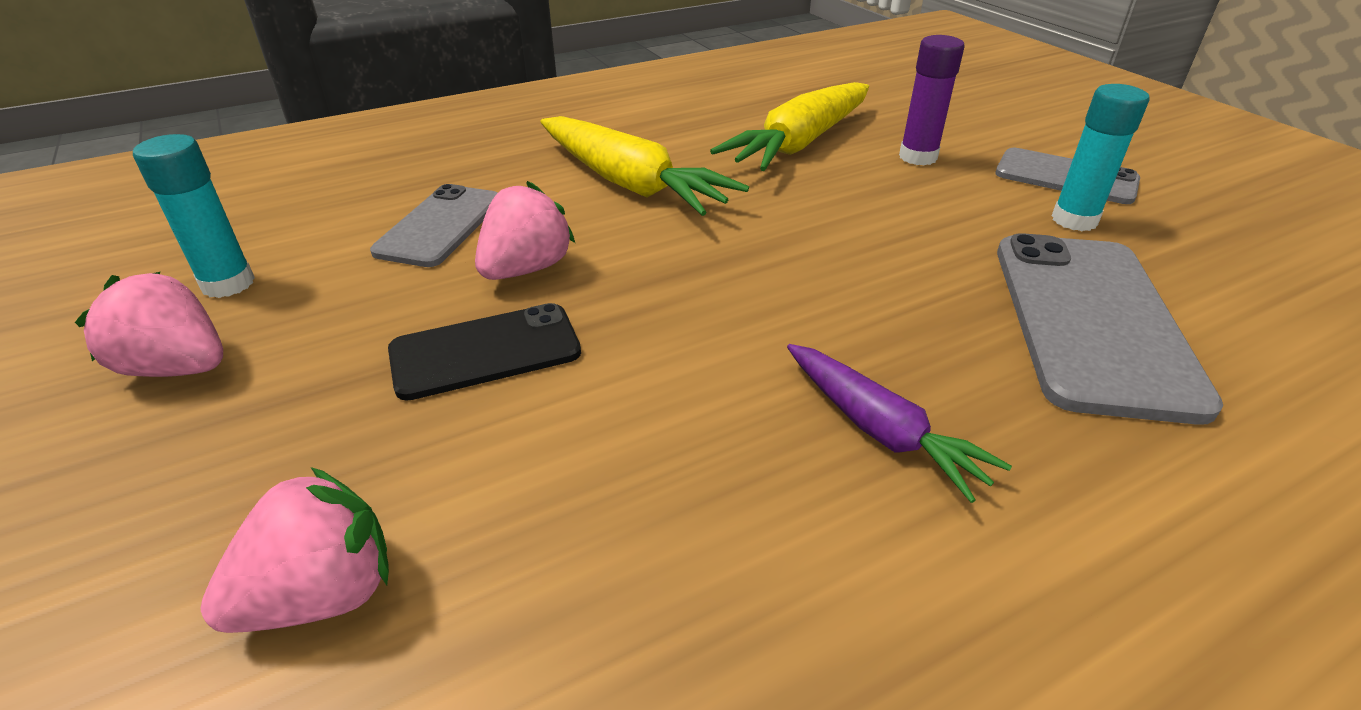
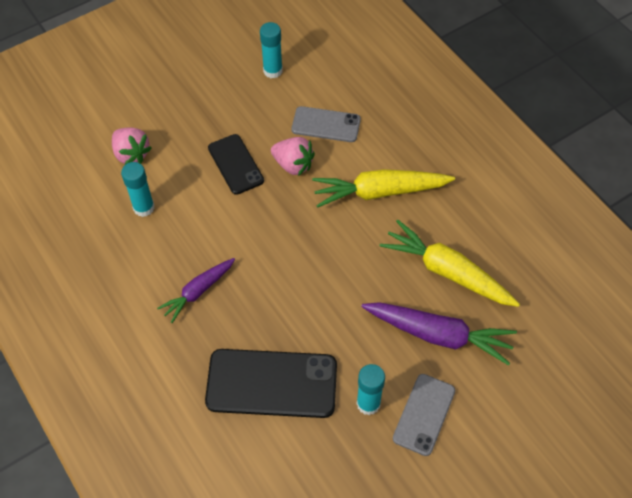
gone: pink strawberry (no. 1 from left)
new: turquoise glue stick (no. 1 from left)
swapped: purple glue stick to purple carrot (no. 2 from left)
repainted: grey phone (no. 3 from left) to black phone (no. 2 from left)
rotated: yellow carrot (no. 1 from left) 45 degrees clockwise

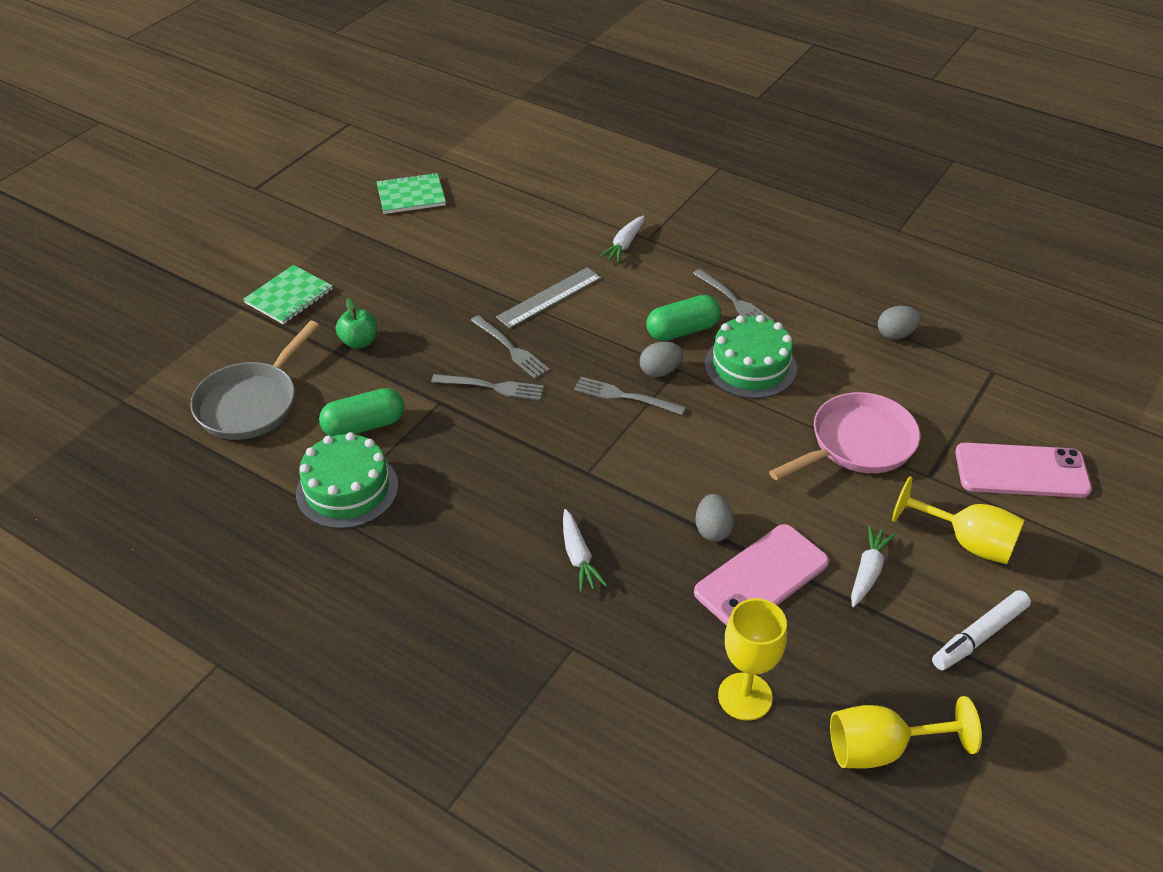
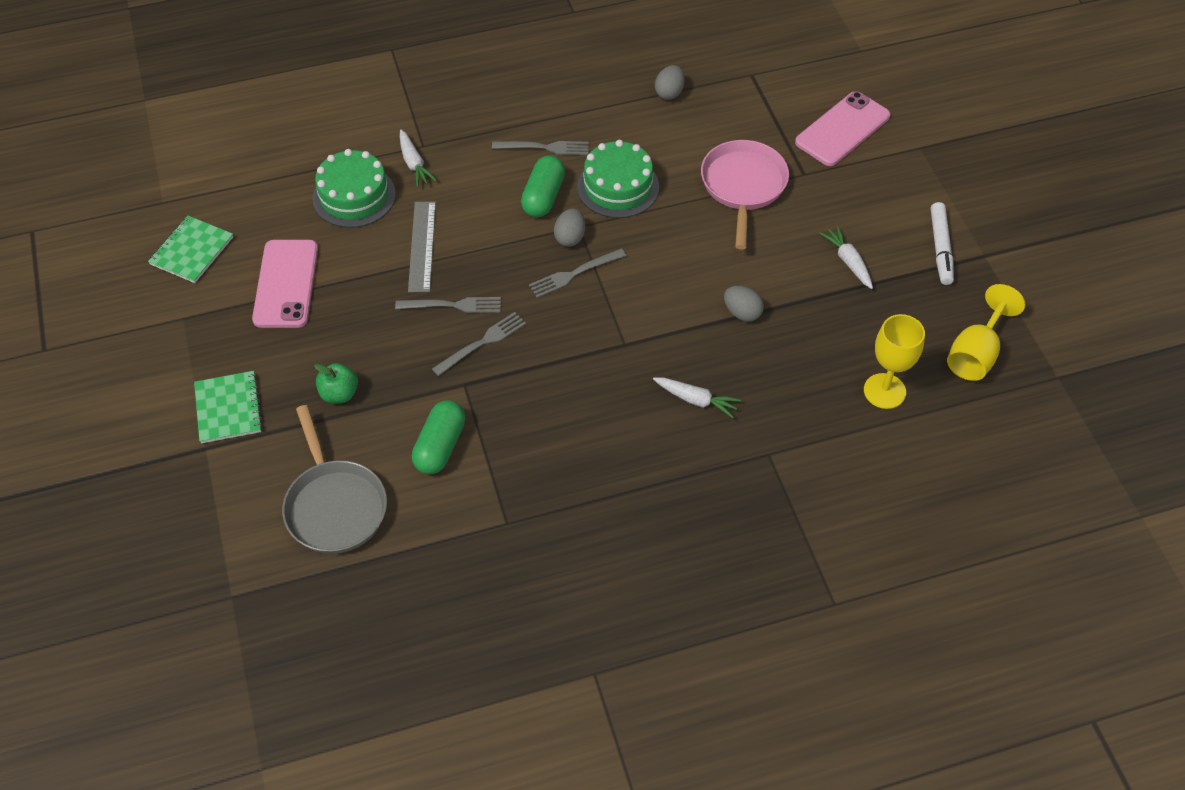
gone: yellow goblet (no. 3 from left)
shifted: pink phone (no. 1 from left); green cake (no. 1 from left)

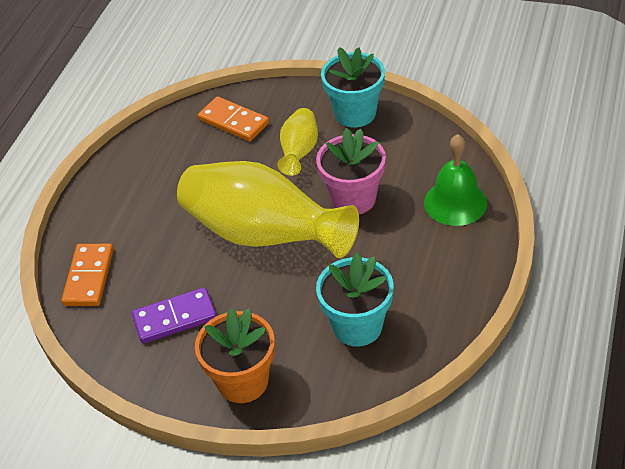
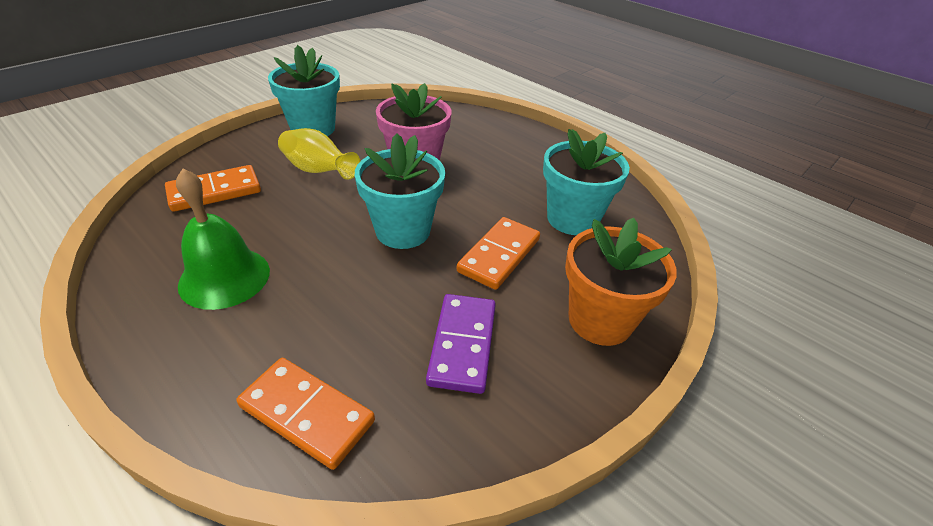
new: orange domino (no. 3 from left)
shifted: green bell
swapped: yellow vase (no. 1 from left) to turquoise flower pot (no. 2 from left)

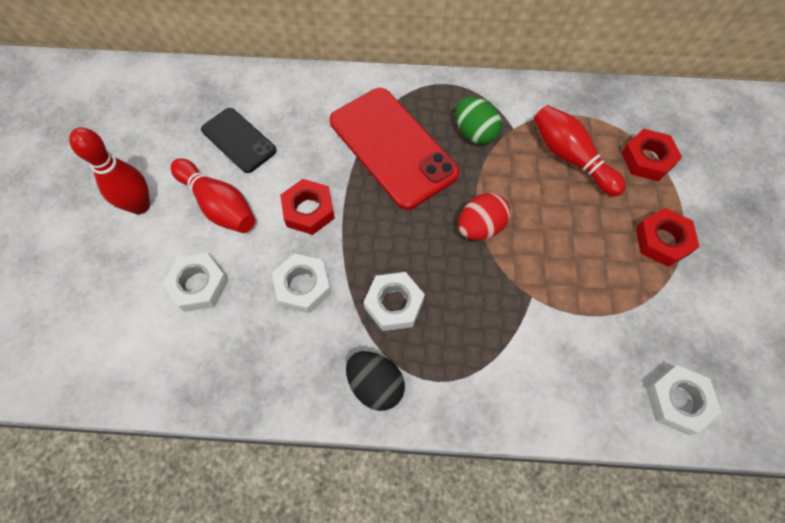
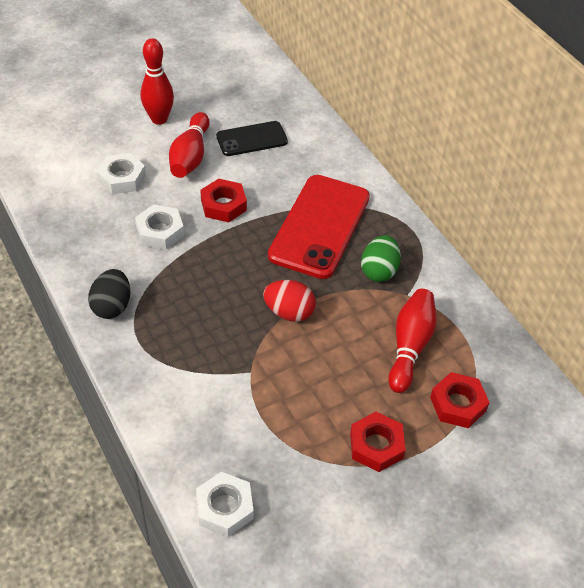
gone: white nut (no. 3 from left)
rotated: black phone 60 degrees clockwise

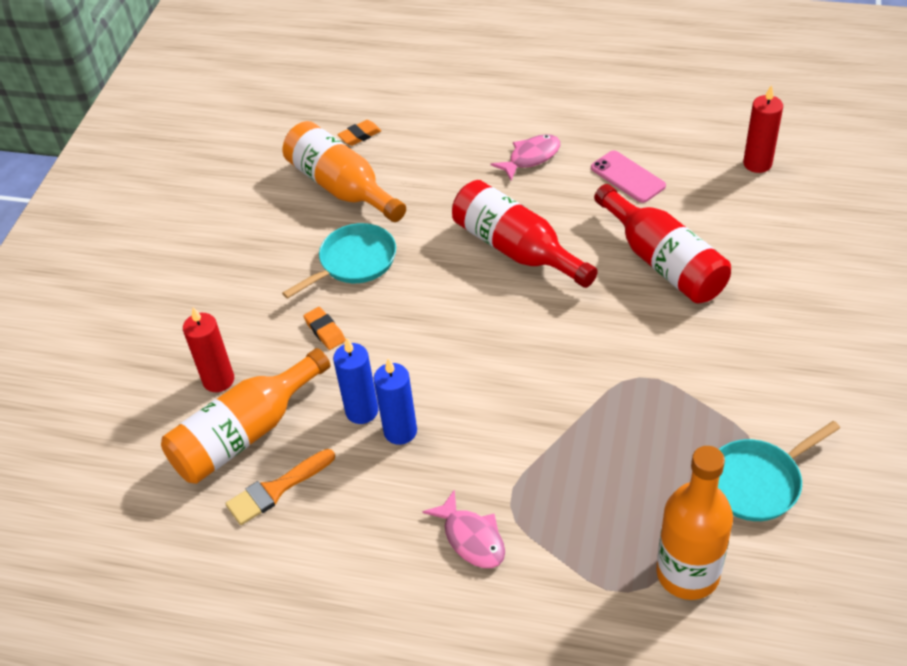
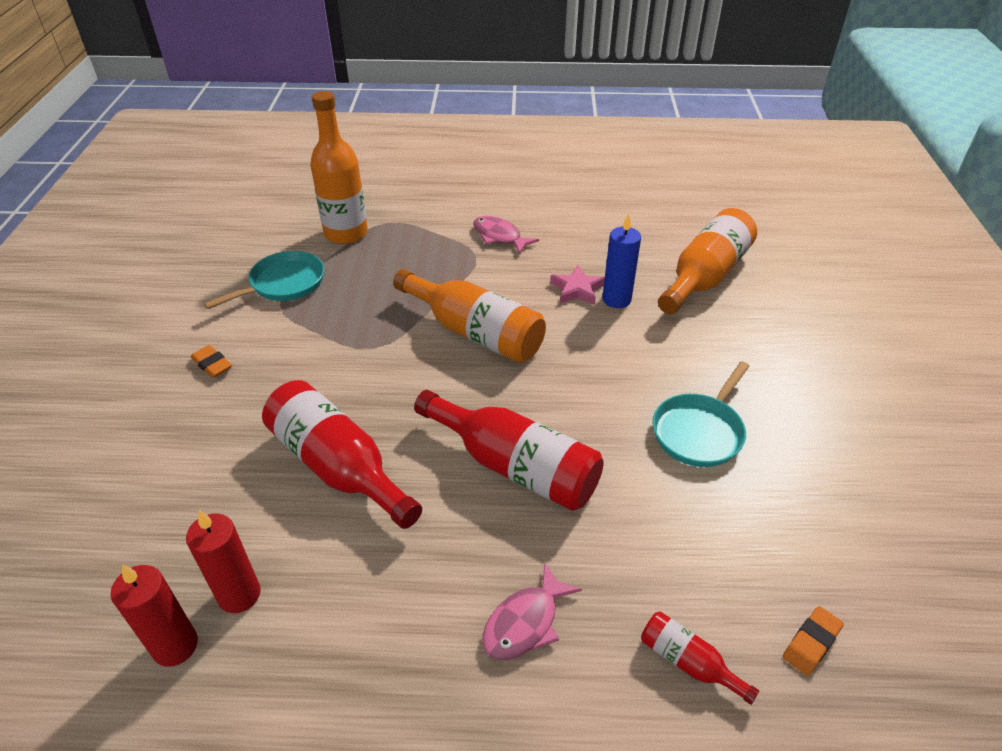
gone: orange brush; pink phone
new: red bottle (no. 3 from left)
shifted: red candle (no. 1 from left in the first image) to red candle (no. 2 from left); orange eraser (no. 1 from left); orange bottle (no. 2 from left)
swapped: blue candle (no. 2 from left) to pink star

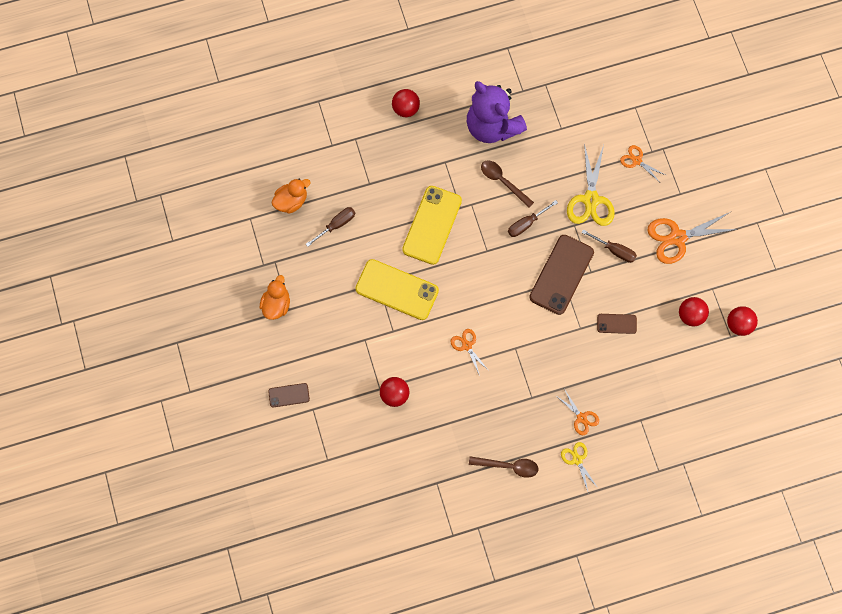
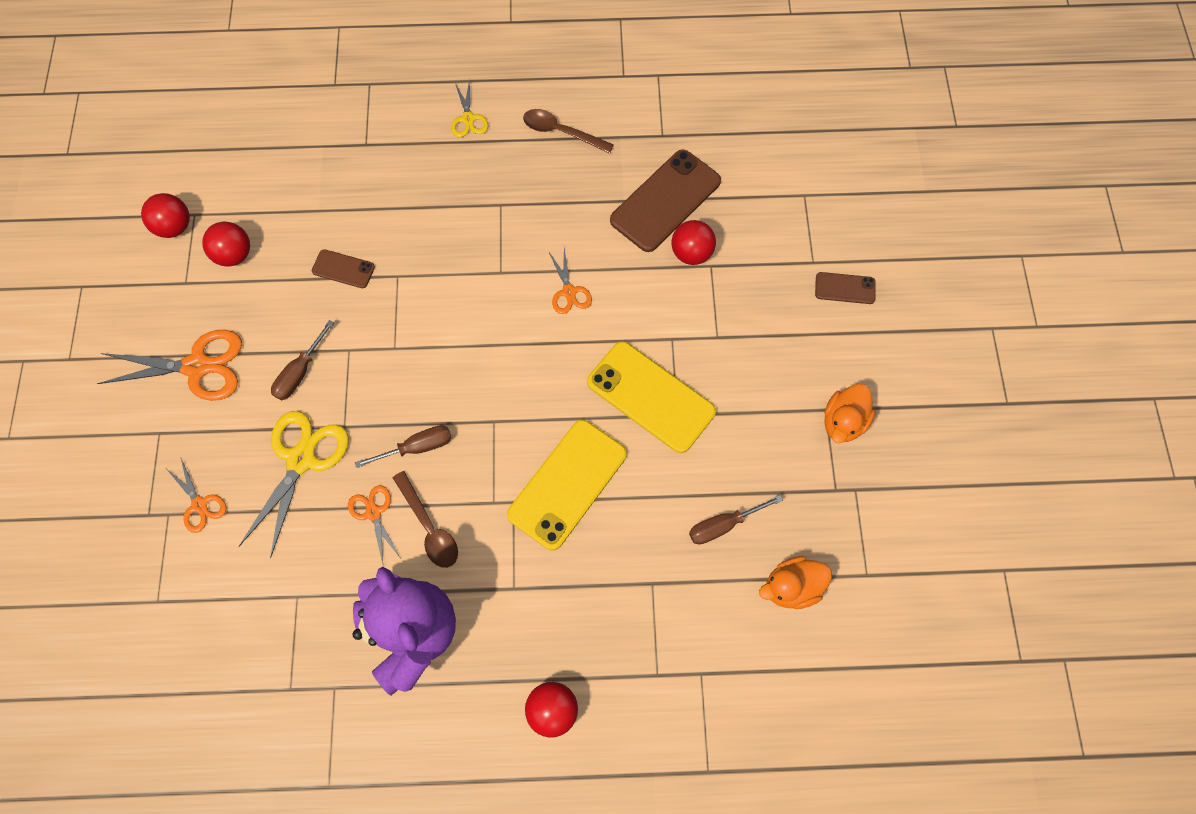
shifted: orange scissors (no. 2 from left in the first image) to orange scissors (no. 3 from left); brown phone (no. 2 from left)
rotated: brown screwdriver (no. 3 from left in the first image) 105 degrees counterclockwise

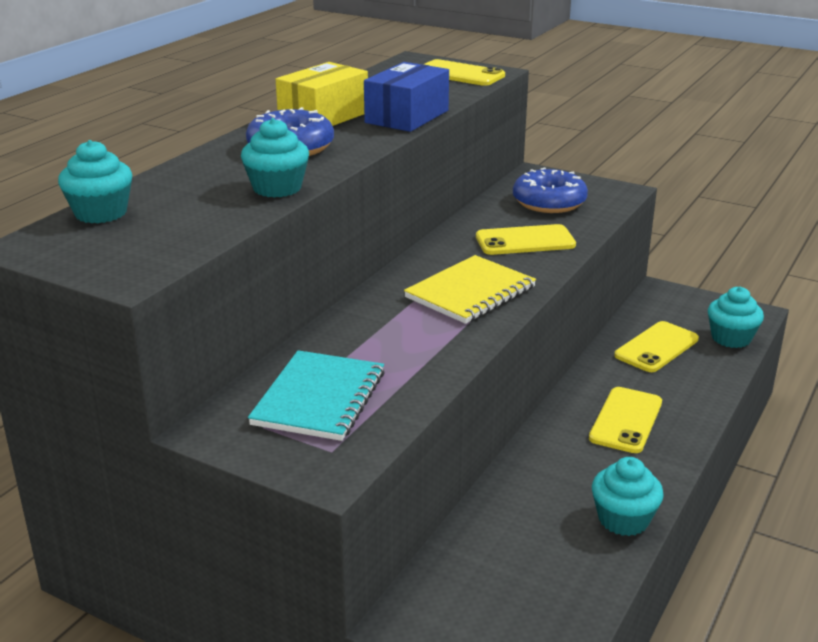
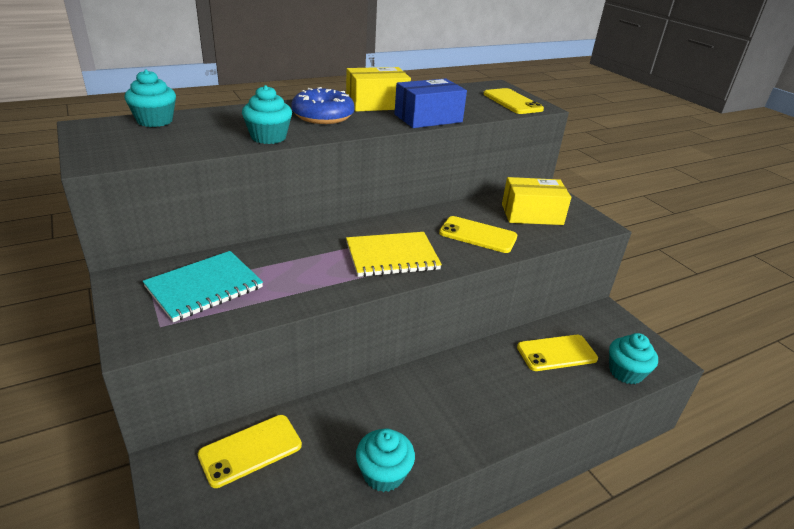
shifted: yellow phone (no. 3 from left in the first image) to yellow phone (no. 1 from left)
swapped: blue donut (no. 2 from left) to yellow box (no. 2 from left)

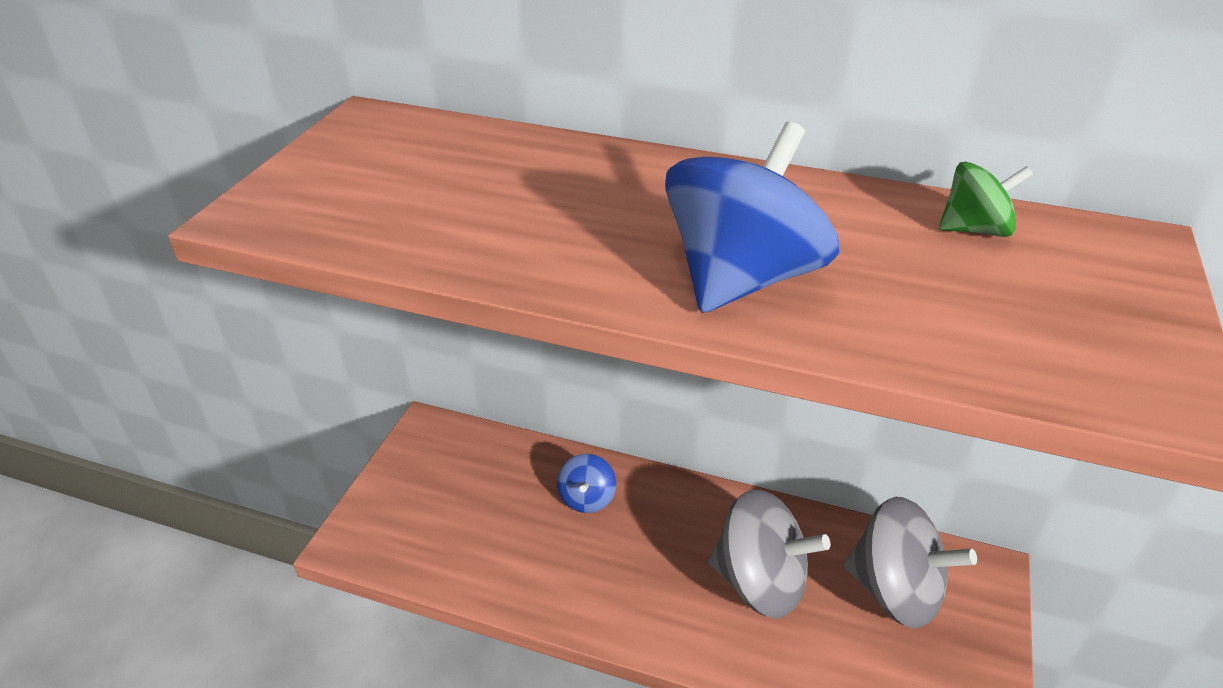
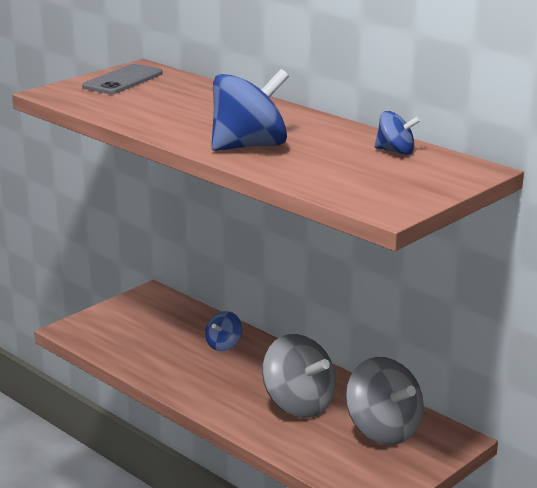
new: grey phone
repainted: green spinning top to blue spinning top (no. 3 from left)

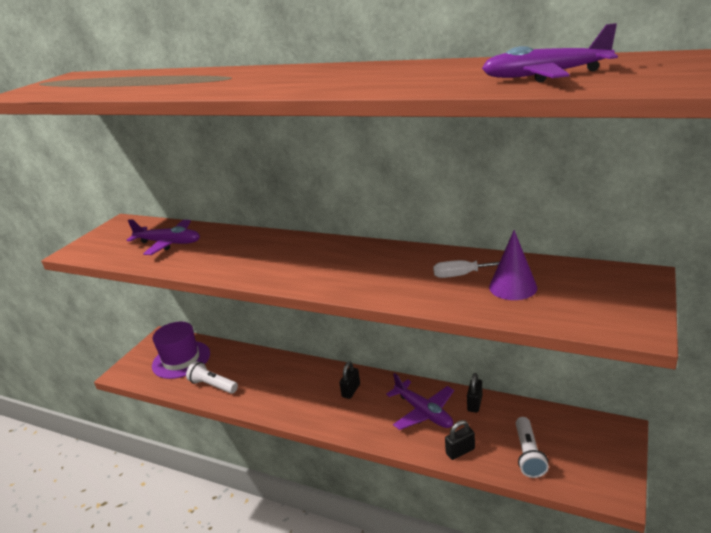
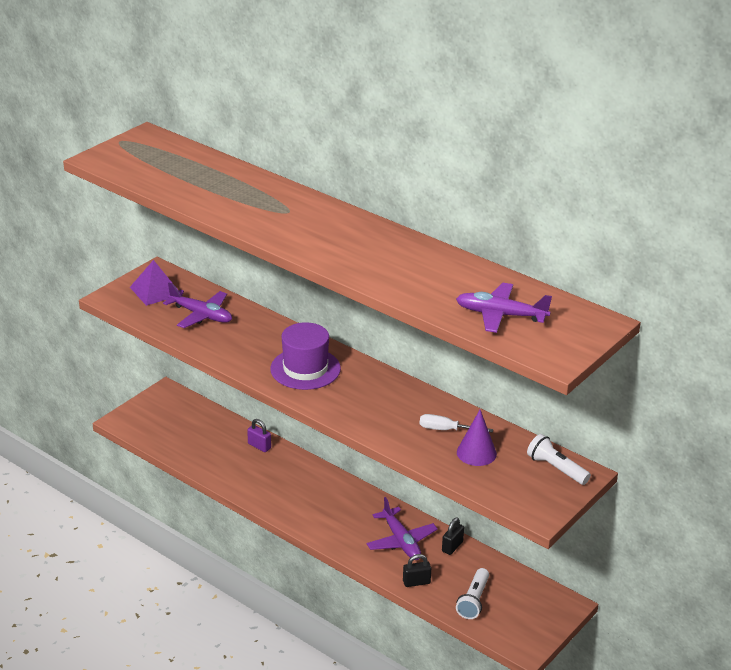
gone: black padlock (no. 1 from left)
new: purple pyramid; purple padlock
shifted: purple hat; white flashlight (no. 1 from left in the first image) to white flashlight (no. 2 from left)

